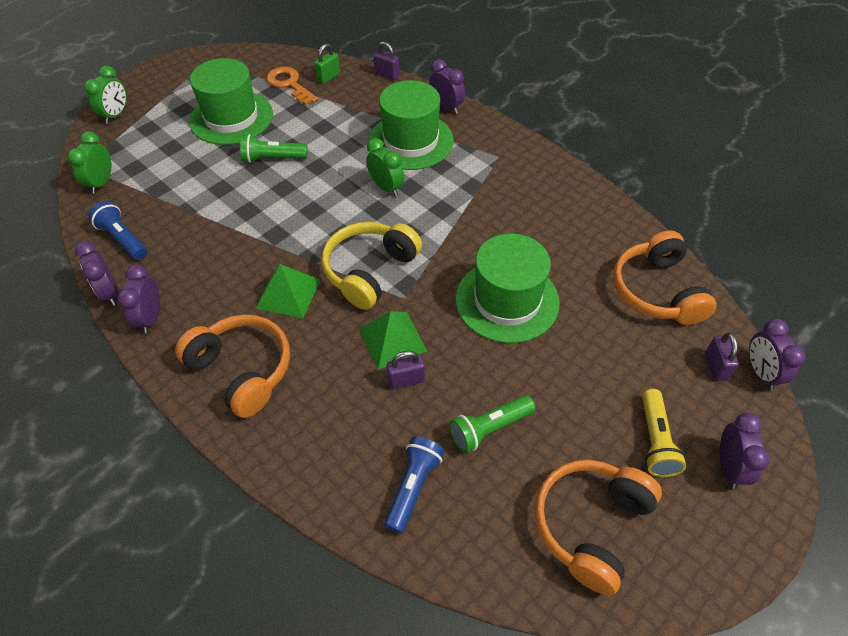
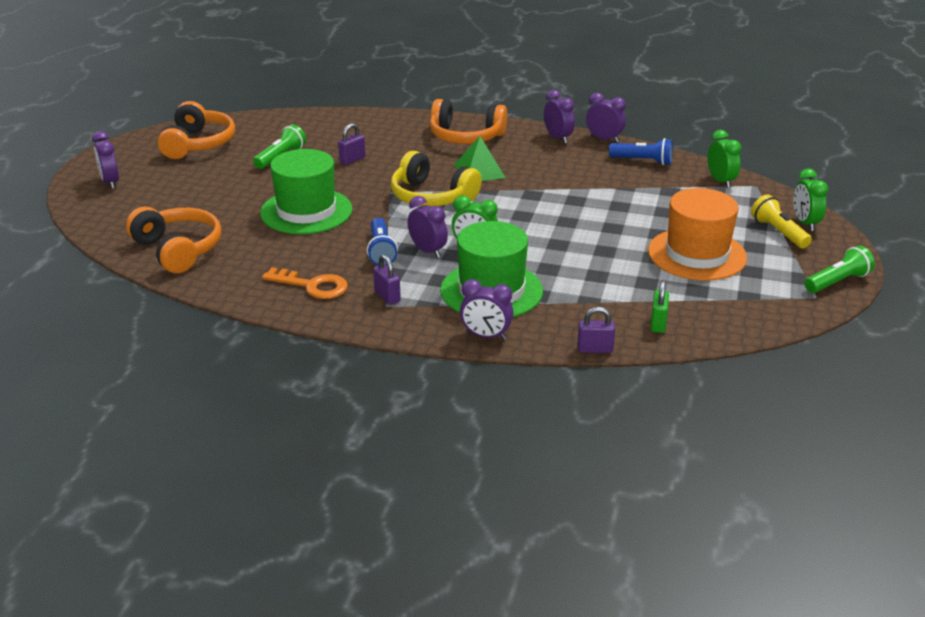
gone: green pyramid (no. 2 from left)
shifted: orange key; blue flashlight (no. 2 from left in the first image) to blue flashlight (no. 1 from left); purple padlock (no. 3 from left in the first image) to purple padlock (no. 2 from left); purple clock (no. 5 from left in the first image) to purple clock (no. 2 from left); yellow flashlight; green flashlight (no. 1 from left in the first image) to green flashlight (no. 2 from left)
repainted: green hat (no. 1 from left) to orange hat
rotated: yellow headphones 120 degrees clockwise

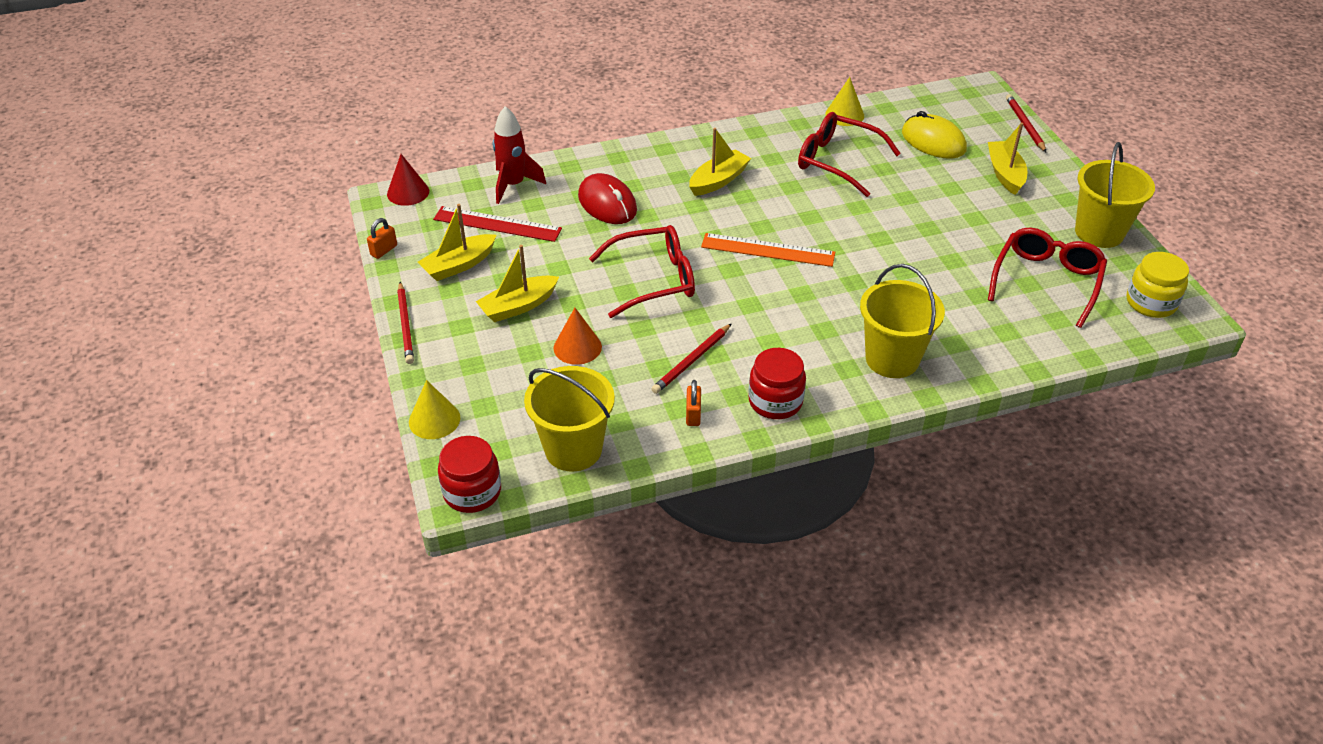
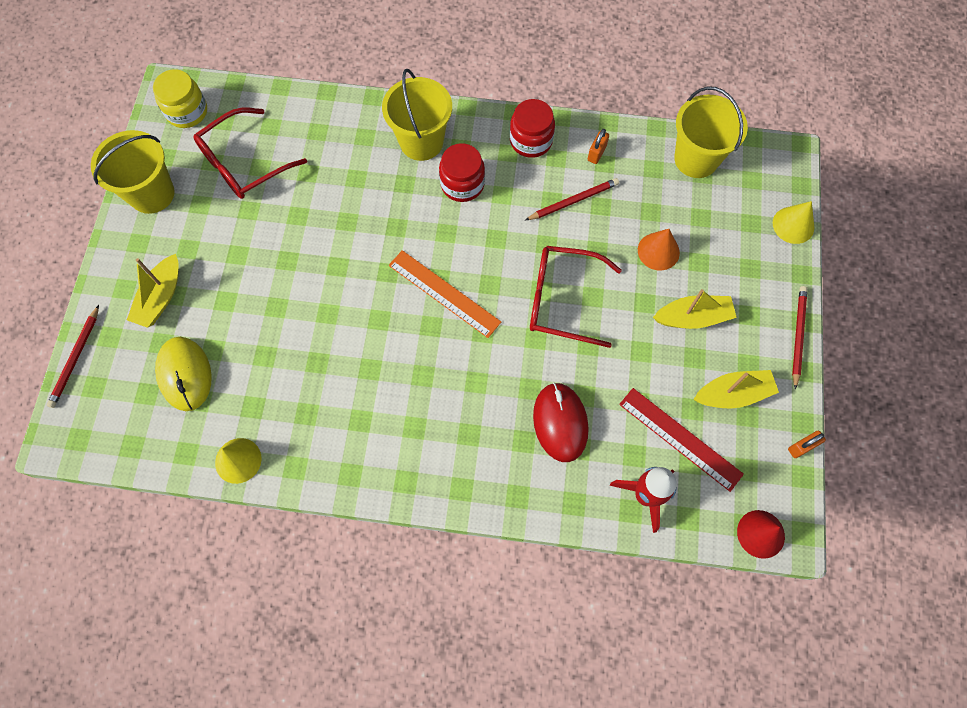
gone: yellow boat (no. 3 from left); red glasses (no. 2 from left)
shifted: red jar (no. 1 from left)

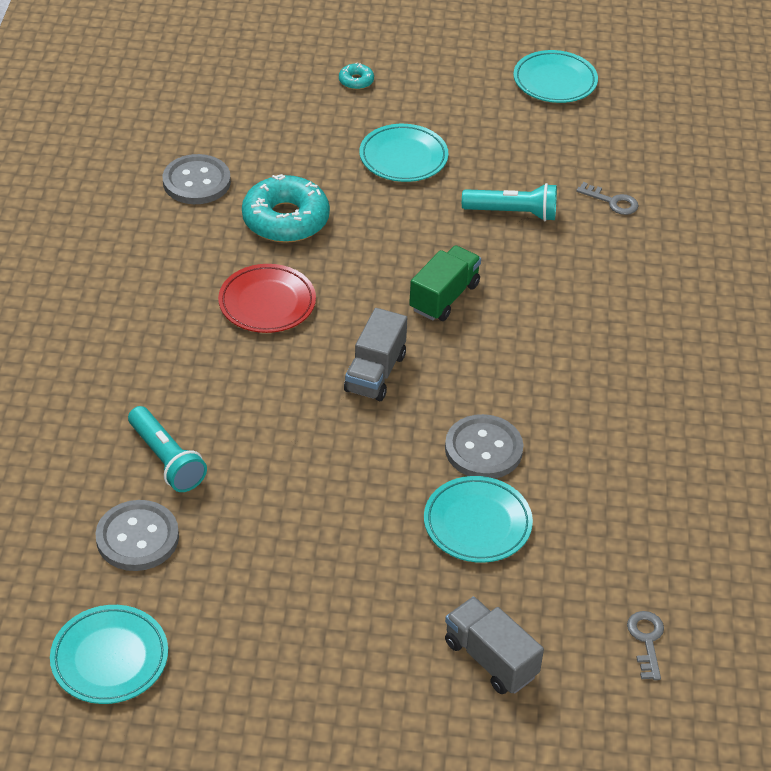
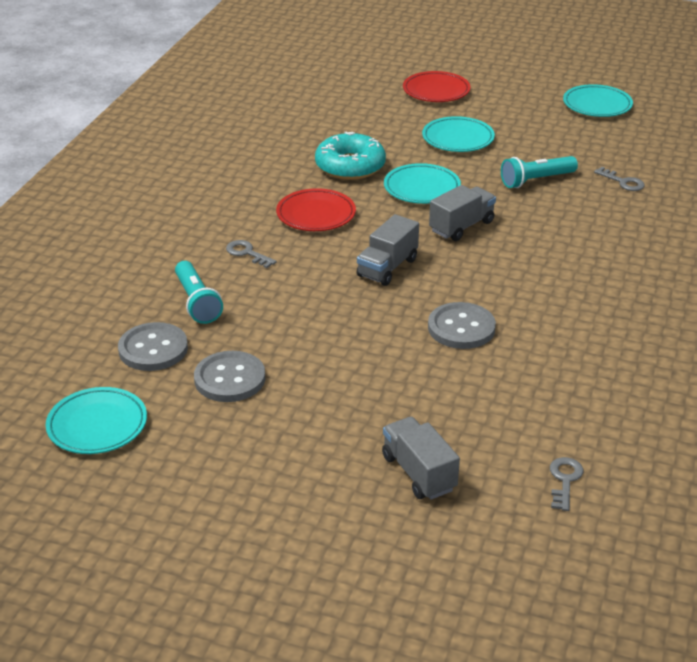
new: grey key (no. 1 from left)
shifted: grey button (no. 2 from left); turquoise plate (no. 3 from left in the first image) to turquoise plate (no. 2 from left)
swapped: turquoise donut (no. 2 from left) to red plate (no. 2 from left)
repainted: green truck to grey truck (no. 3 from left)
rotated: turquoise flashlight (no. 2 from left) 135 degrees clockwise

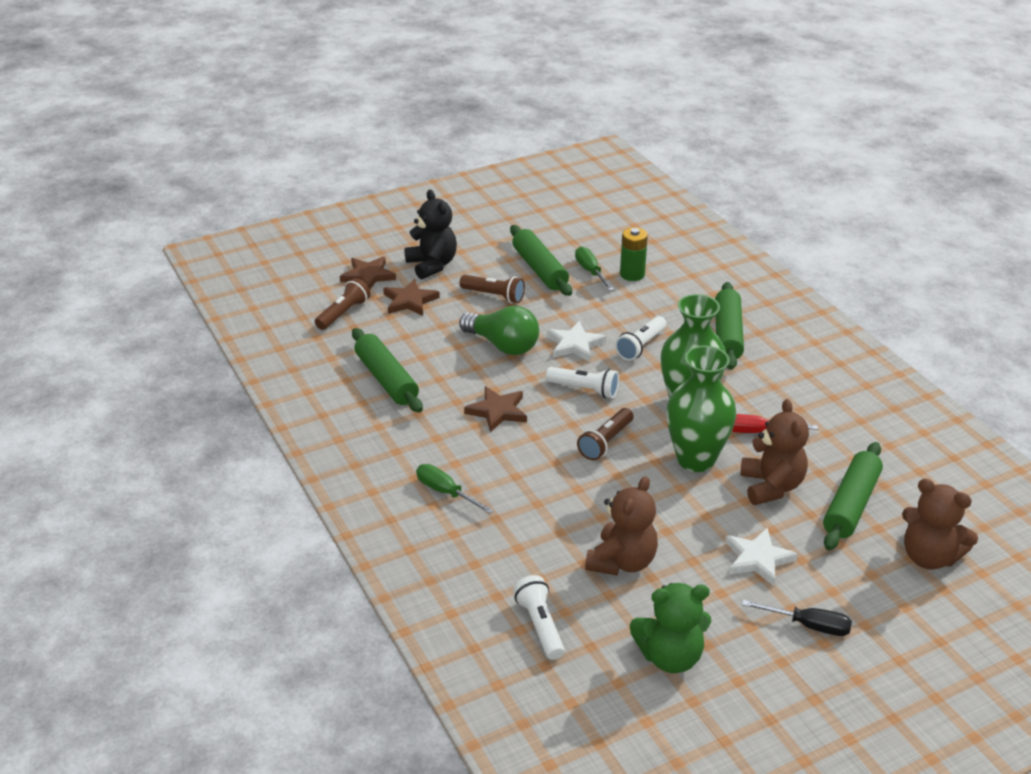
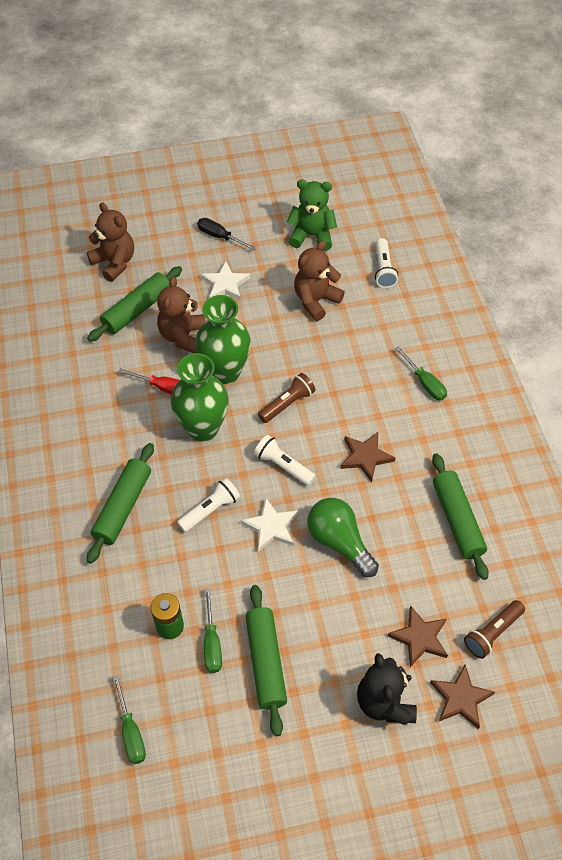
gone: brown flashlight (no. 2 from left)
new: green screwdriver (no. 1 from left)

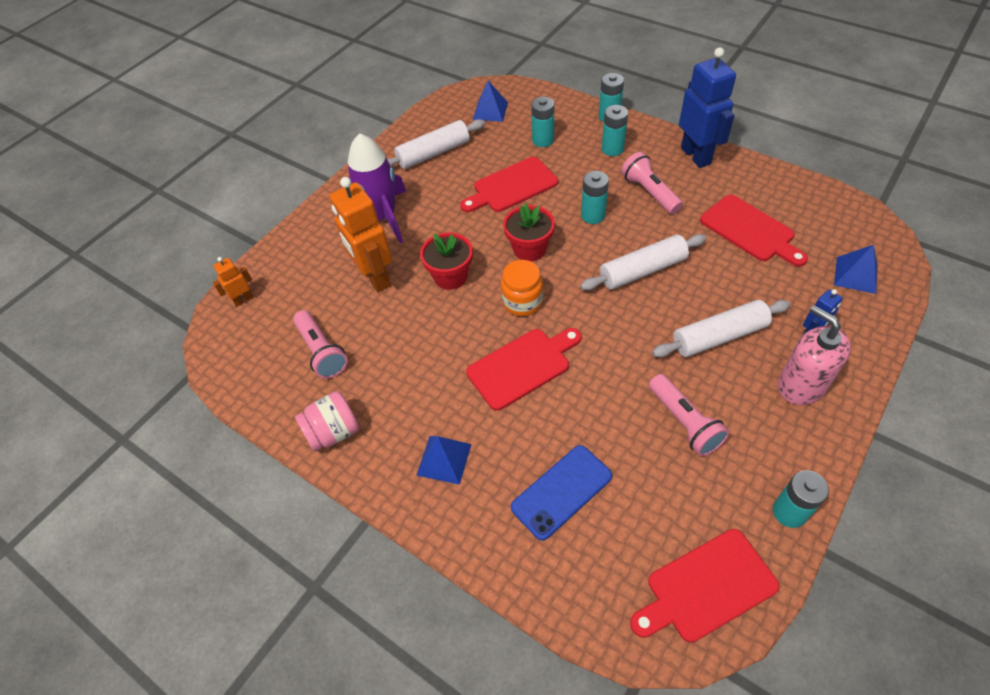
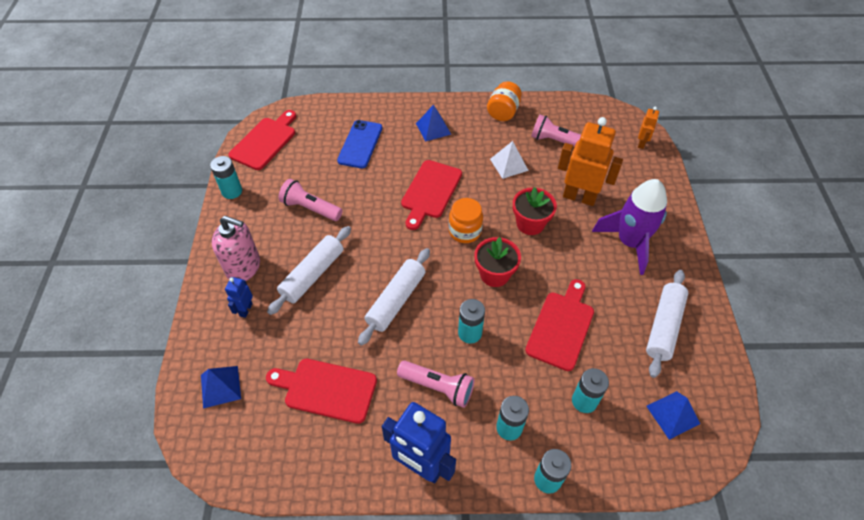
new: white pyramid
repainted: pink jar to orange jar (no. 2 from left)

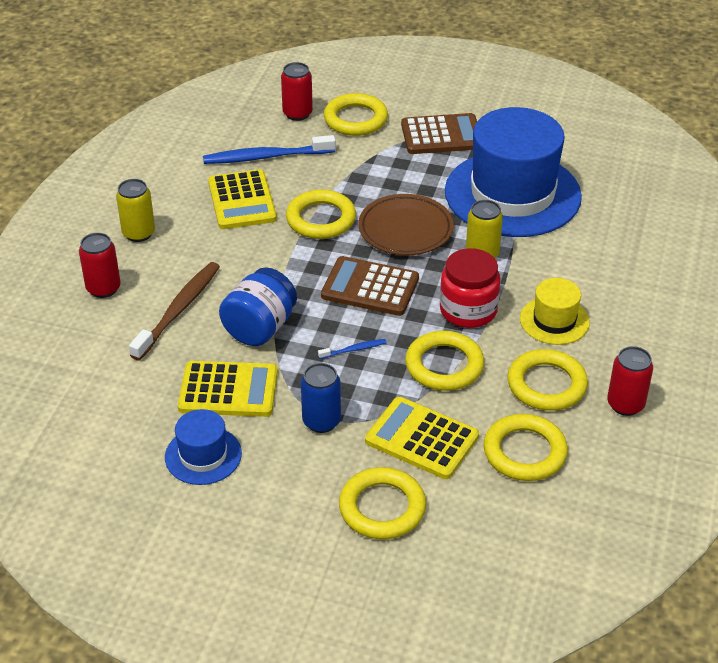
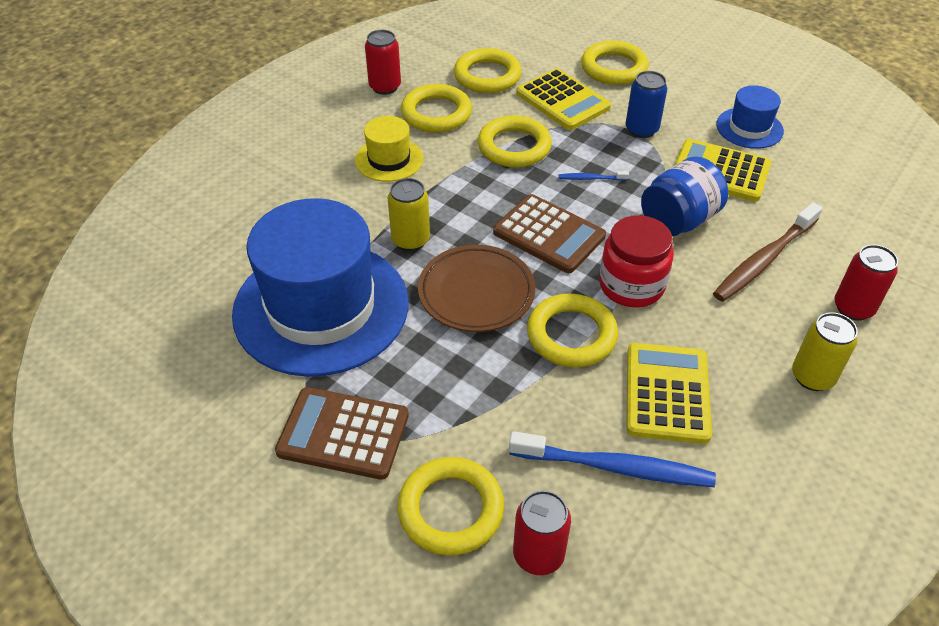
shifted: red jar

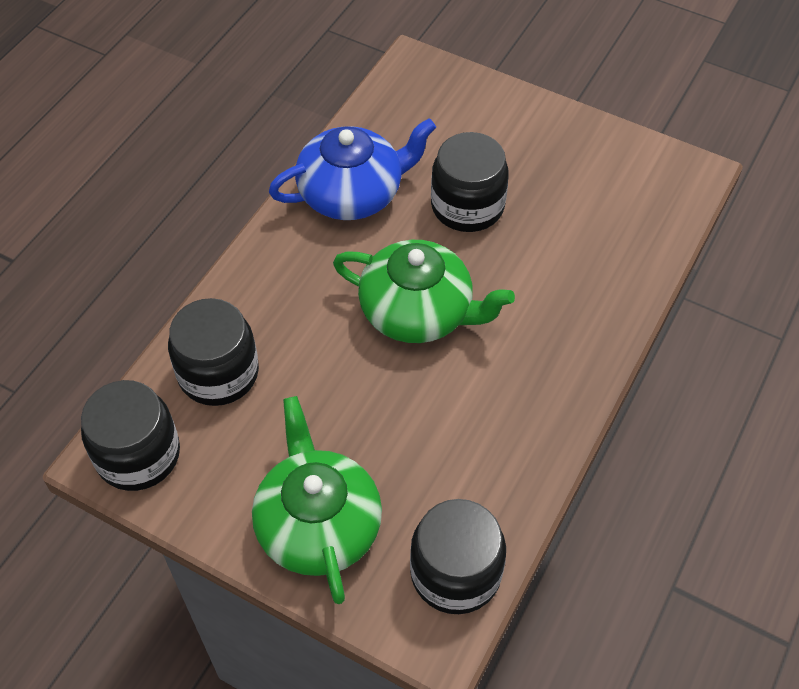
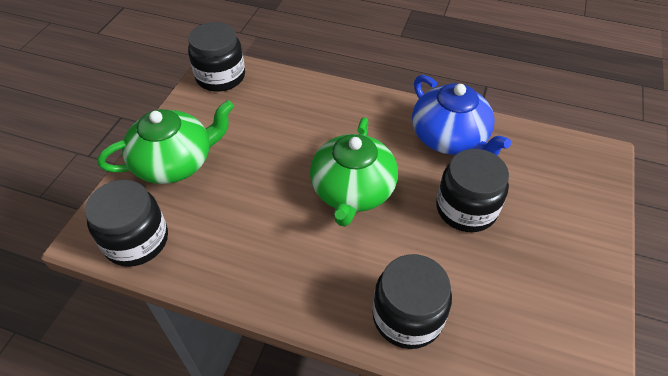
shifted: black jar (no. 2 from left in the first image) to black jar (no. 3 from left)

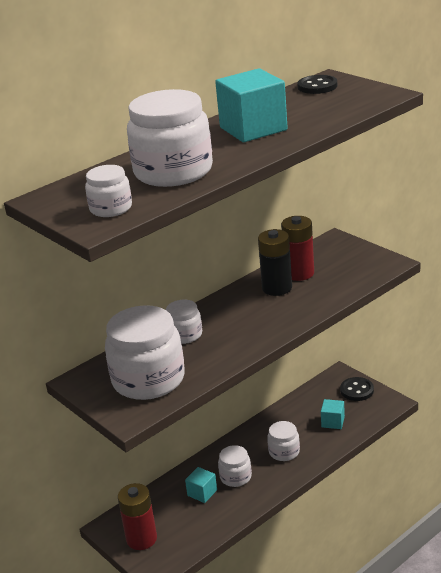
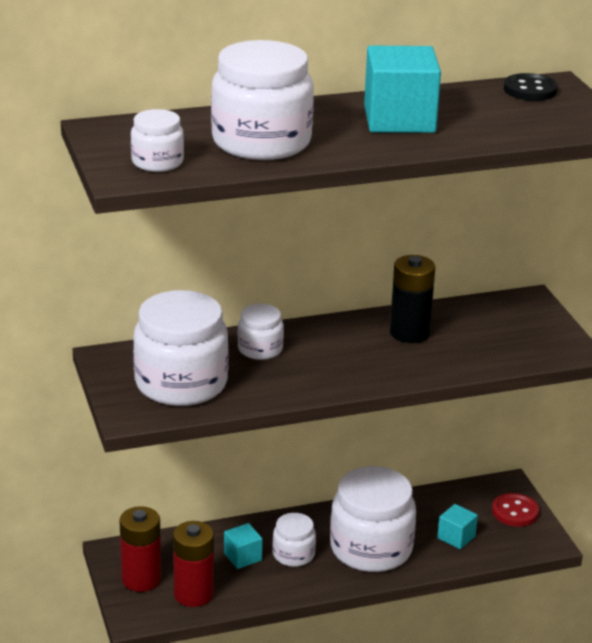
shifted: red battery (no. 2 from left)
repainted: black button (no. 2 from left) to red button
scaled: white jar (no. 6 from left) x1.97

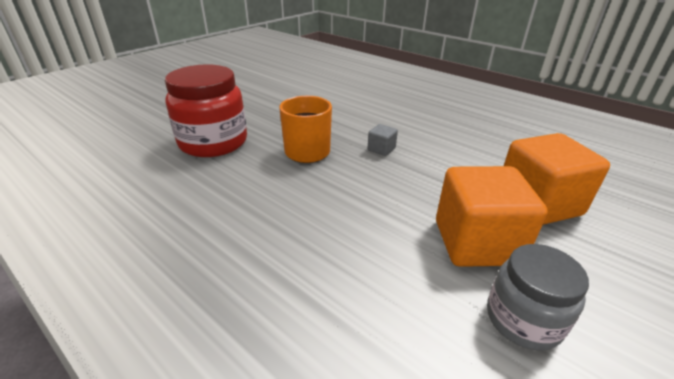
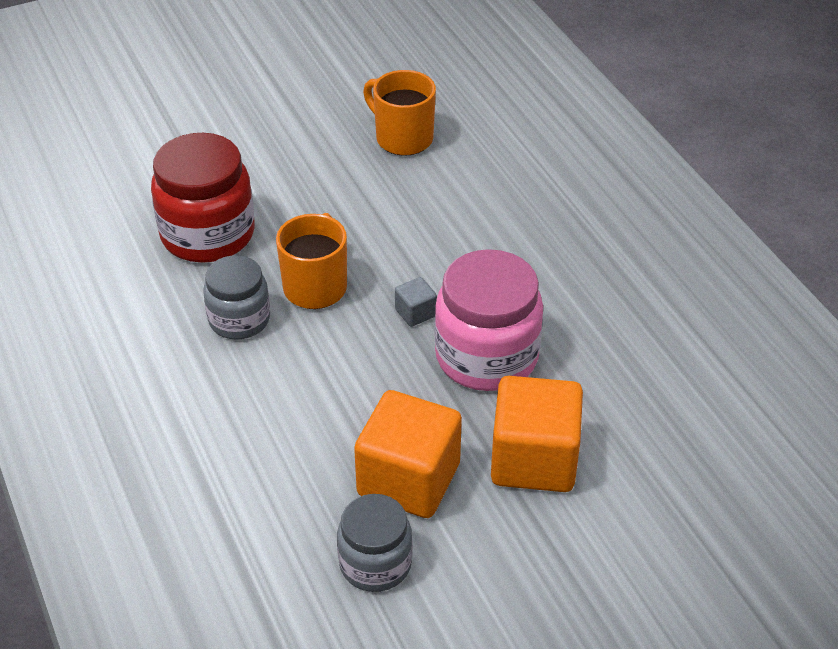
new: grey jar (no. 1 from left); orange mug (no. 2 from left); pink jar

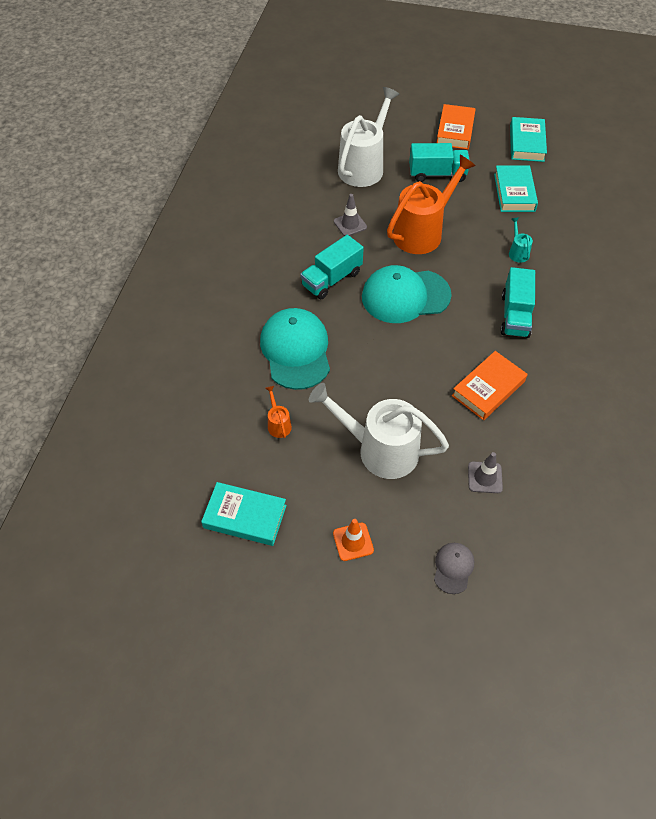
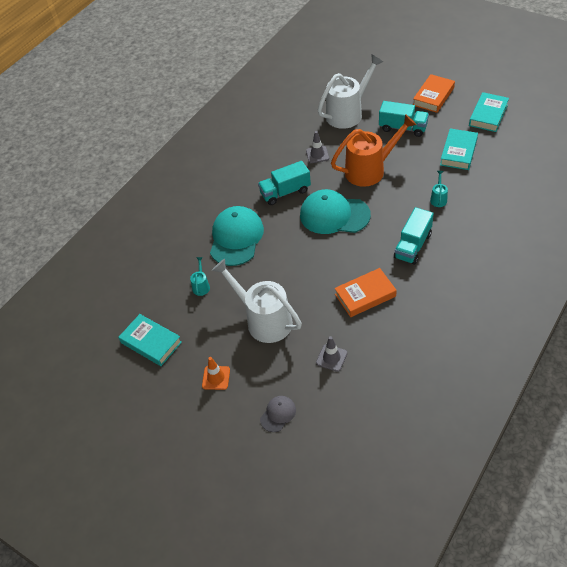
repainted: orange watering can (no. 1 from left) to turquoise watering can (no. 1 from left)

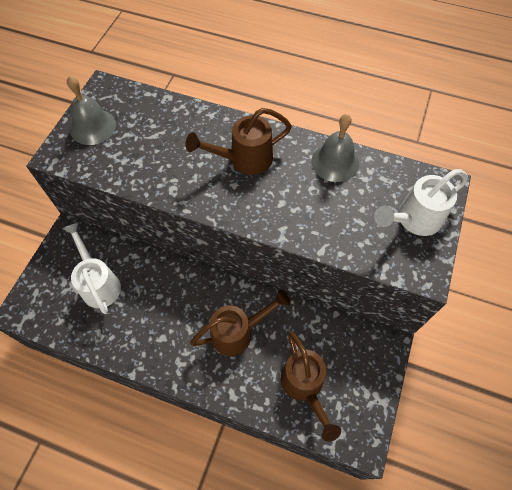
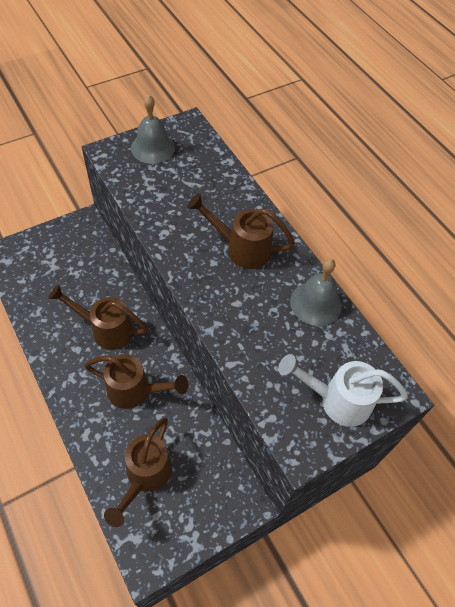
gone: white watering can (no. 1 from left)
new: brown watering can (no. 1 from left)

